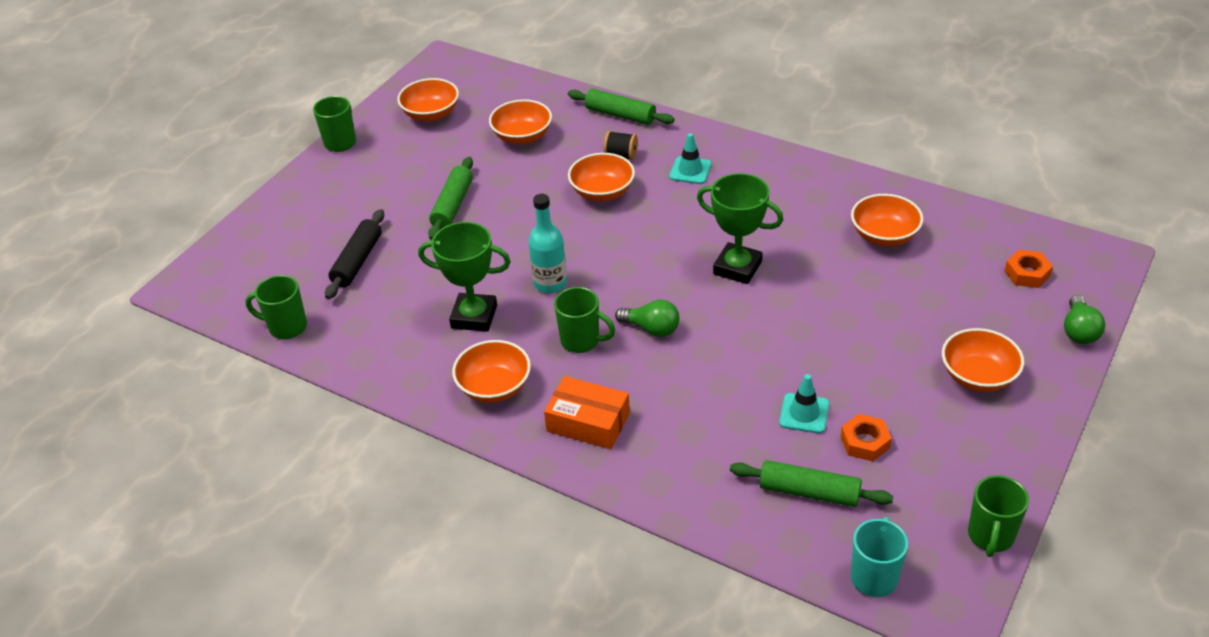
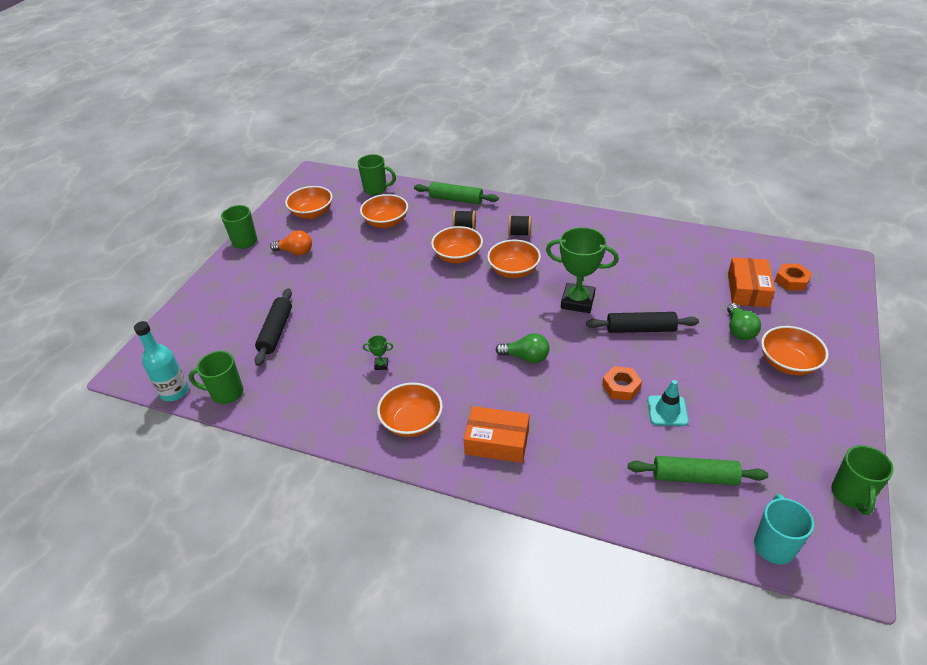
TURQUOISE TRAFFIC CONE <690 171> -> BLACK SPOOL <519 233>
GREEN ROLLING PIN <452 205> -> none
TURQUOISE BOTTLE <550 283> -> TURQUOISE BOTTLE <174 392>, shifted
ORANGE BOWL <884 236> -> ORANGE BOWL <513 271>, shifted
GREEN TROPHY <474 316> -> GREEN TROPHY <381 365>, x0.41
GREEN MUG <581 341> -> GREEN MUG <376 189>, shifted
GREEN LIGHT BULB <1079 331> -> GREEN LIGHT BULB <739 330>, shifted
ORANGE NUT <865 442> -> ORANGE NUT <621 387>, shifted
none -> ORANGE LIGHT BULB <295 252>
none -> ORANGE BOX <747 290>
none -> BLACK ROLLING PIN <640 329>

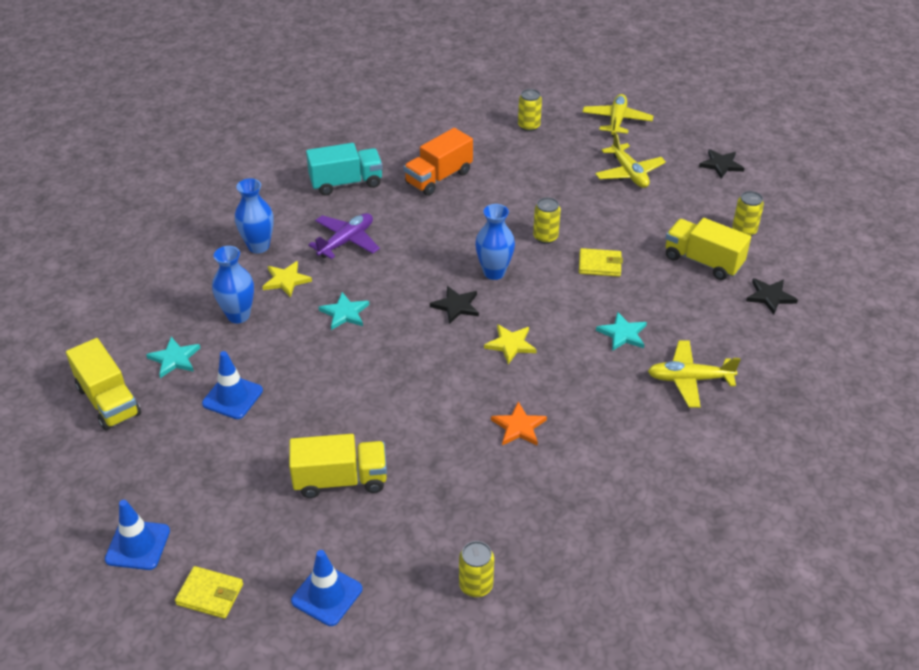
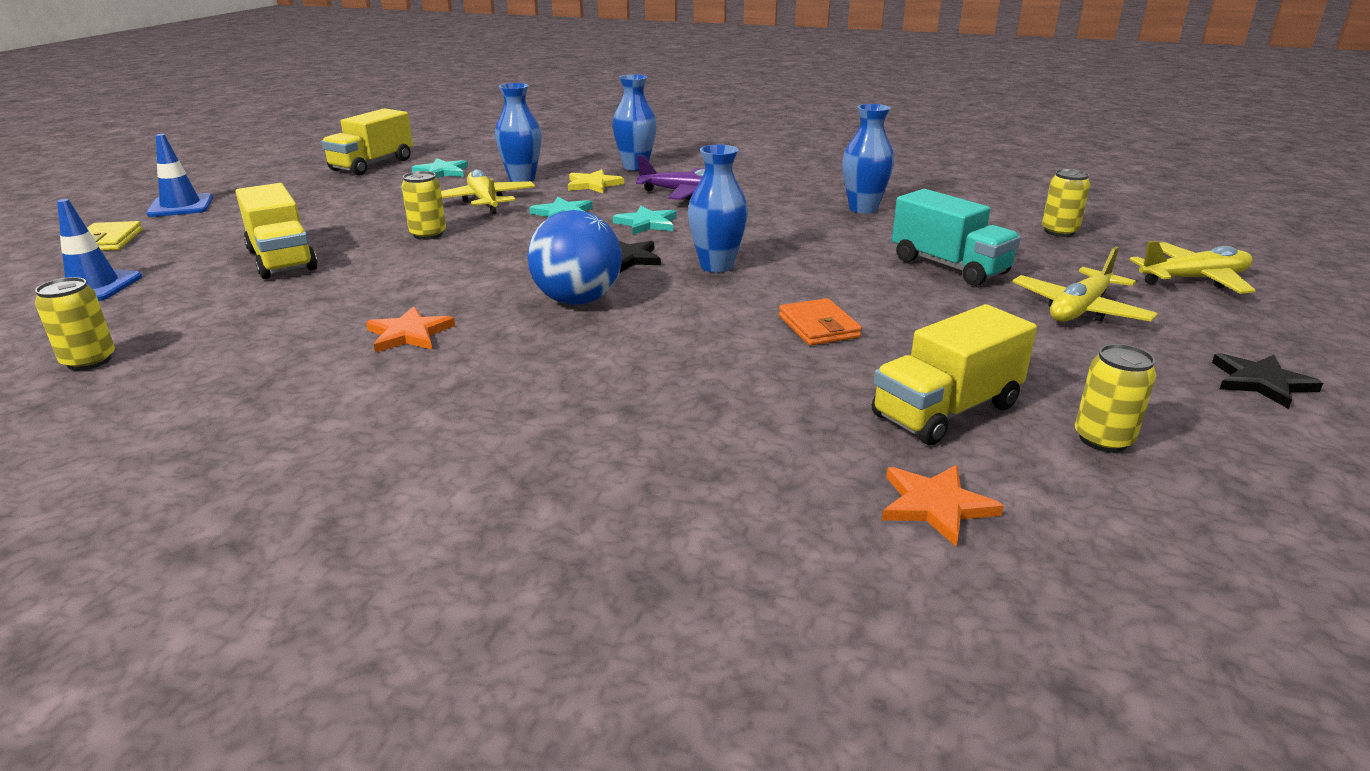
ORANGE TRUCK <438 178> -> BLUE VASE <863 209>
TURQUOISE TRUCK <346 183> -> TURQUOISE TRUCK <949 266>, shifted
YELLOW CAN <545 237> -> YELLOW CAN <428 234>, shifted
YELLOW TRUCK <703 261> -> YELLOW TRUCK <946 411>, 135 degrees counterclockwise
YELLOW WALLET <599 265> -> ORANGE WALLET <818 327>
BLACK STAR <770 296> -> ORANGE STAR <935 505>
TURQUOISE STAR <622 334> -> TURQUOISE STAR <647 223>, shifted
YELLOW STAR <510 344> -> BLUE BALL <577 300>
YELLOW PLANE <689 379> -> YELLOW PLANE <484 201>, shifted
BLUE TRAFFIC CONE <232 397> -> none

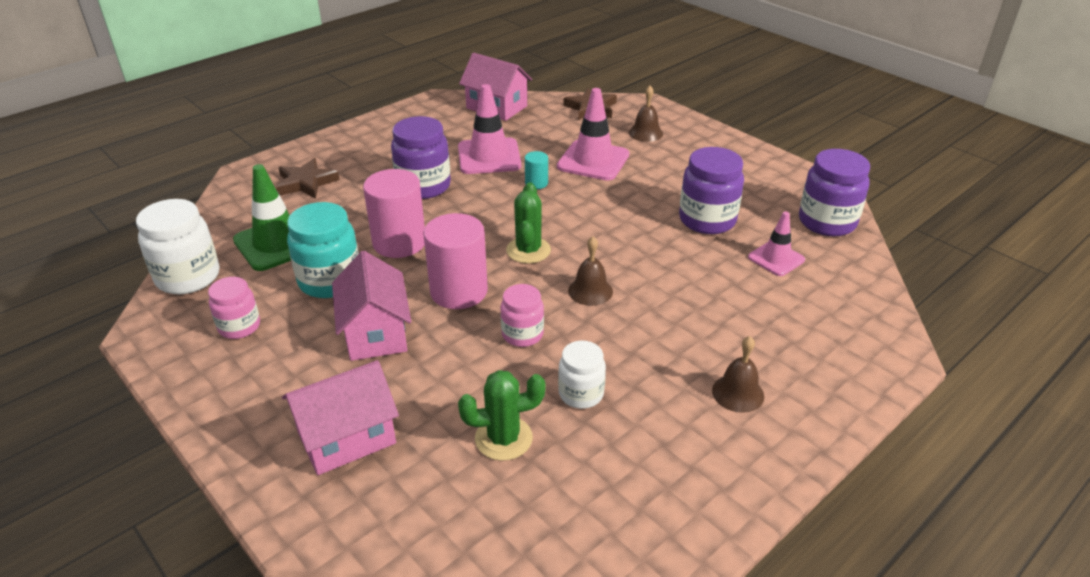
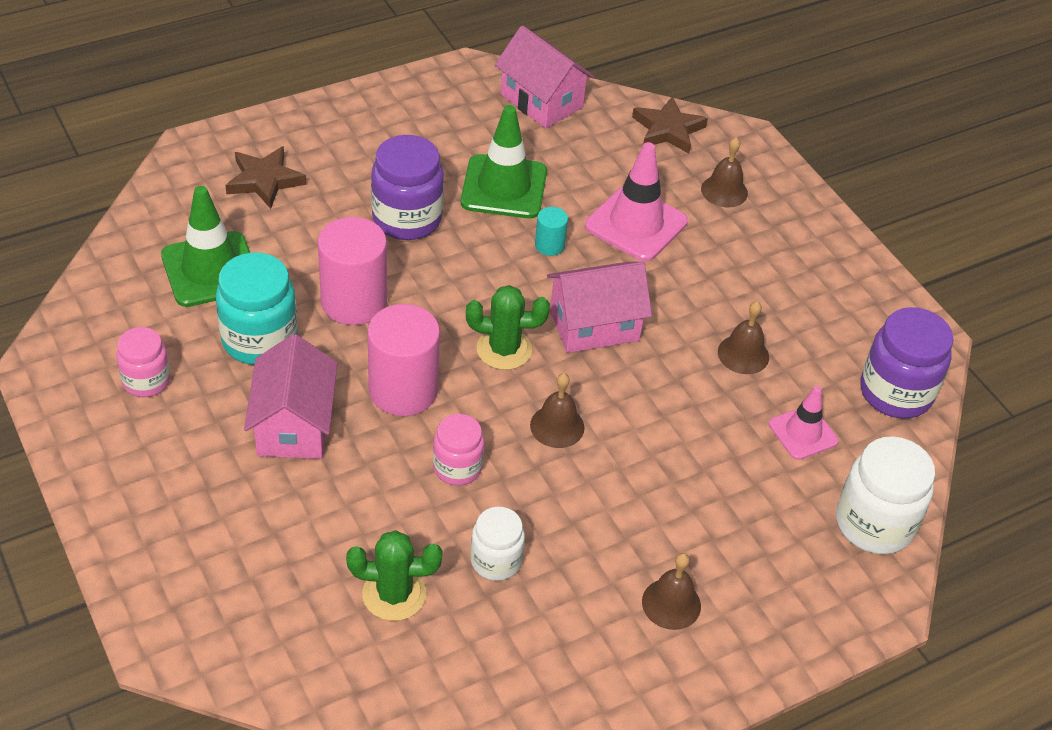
PINK TRAFFIC CONE <489 157> -> GREEN TRAFFIC CONE <504 187>
PURPLE JAR <707 220> -> BROWN BELL <743 354>
GREEN CACTUS <528 250> -> GREEN CACTUS <504 349>, 75 degrees clockwise
WHITE JAR <188 277> -> WHITE JAR <874 524>, shifted
PINK HOUSE <346 438> -> PINK HOUSE <594 325>, shifted

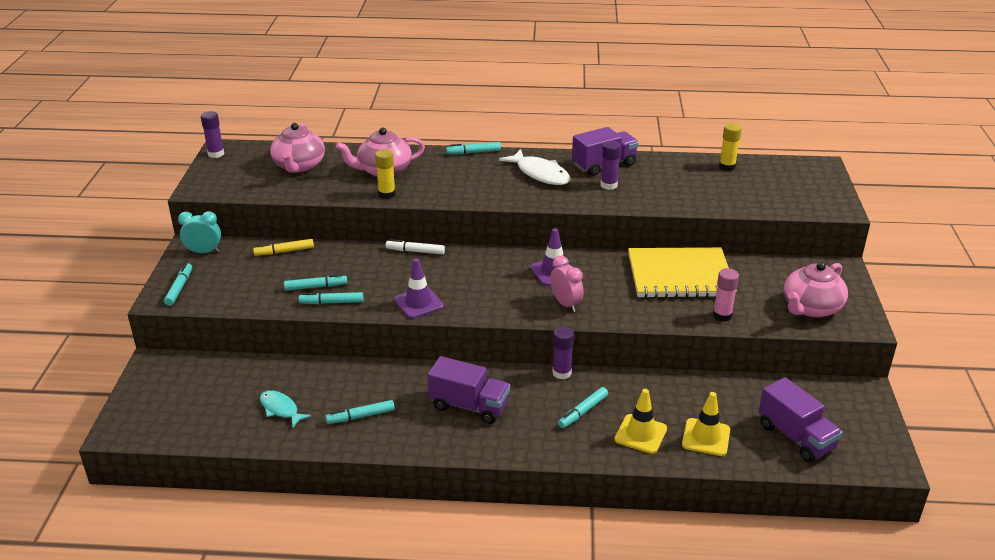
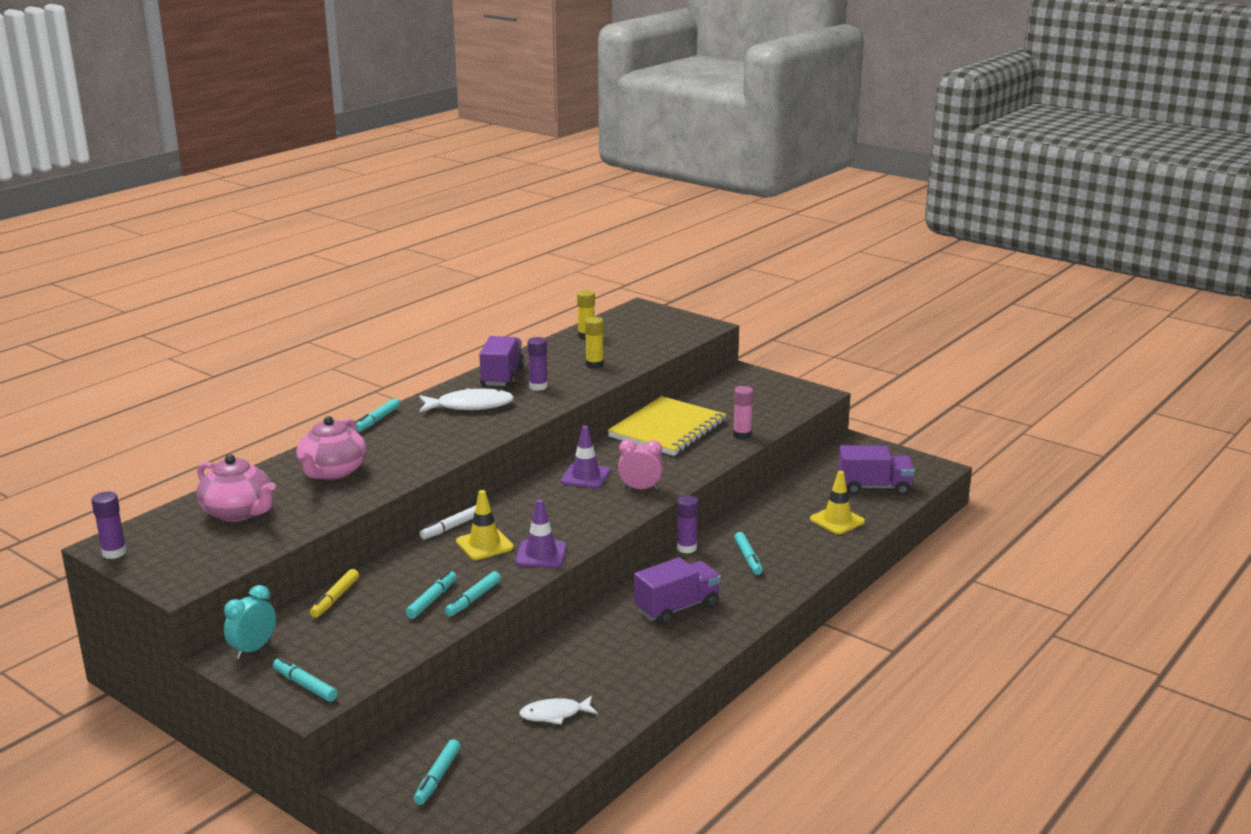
YELLOW GLUE STICK <387 194> -> YELLOW GLUE STICK <594 365>, shifted
PINK TEAPOT <811 308> -> none
YELLOW TRAFFIC CONE <640 434> -> YELLOW TRAFFIC CONE <484 545>, shifted
TURQUOISE FISH <281 409> -> WHITE FISH <555 714>
TURQUOISE MARKER <361 416> -> TURQUOISE MARKER <437 777>, shifted

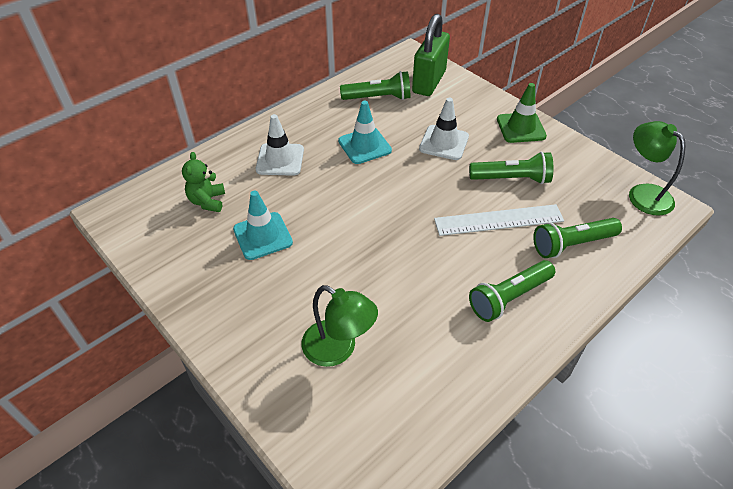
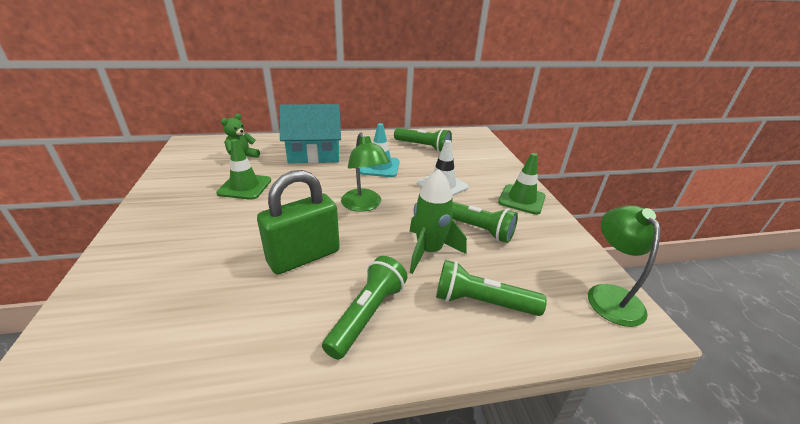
GREEN PADLOCK <429 82> -> GREEN PADLOCK <304 256>, shifted
WHITE TRAFFIC CONE <280 160> -> TURQUOISE HOUSE <314 154>
TURQUOISE TRAFFIC CONE <262 236> -> GREEN TRAFFIC CONE <245 187>
WHITE RULER <498 220> -> GREEN ROCKET <429 251>
GREEN FLASHLIGHT <509 297> -> GREEN FLASHLIGHT <367 314>, 120 degrees clockwise
GREEN LAMP <338 349> -> GREEN LAMP <364 205>, shifted

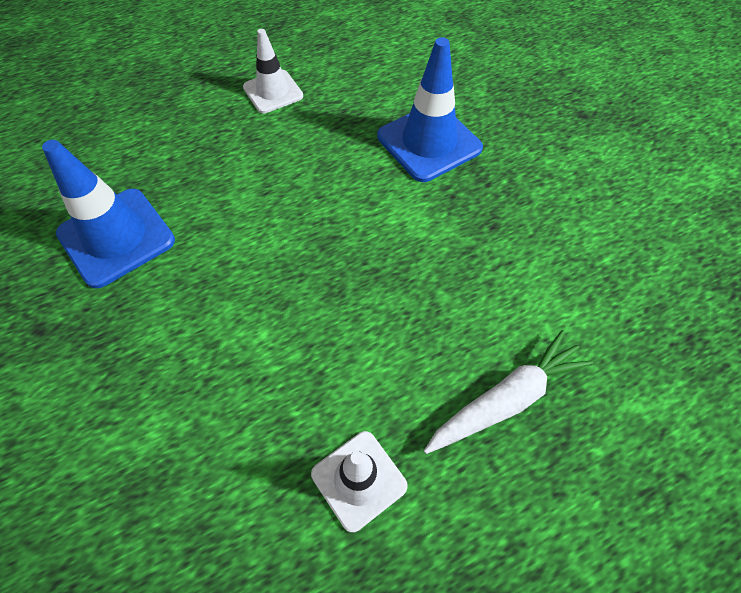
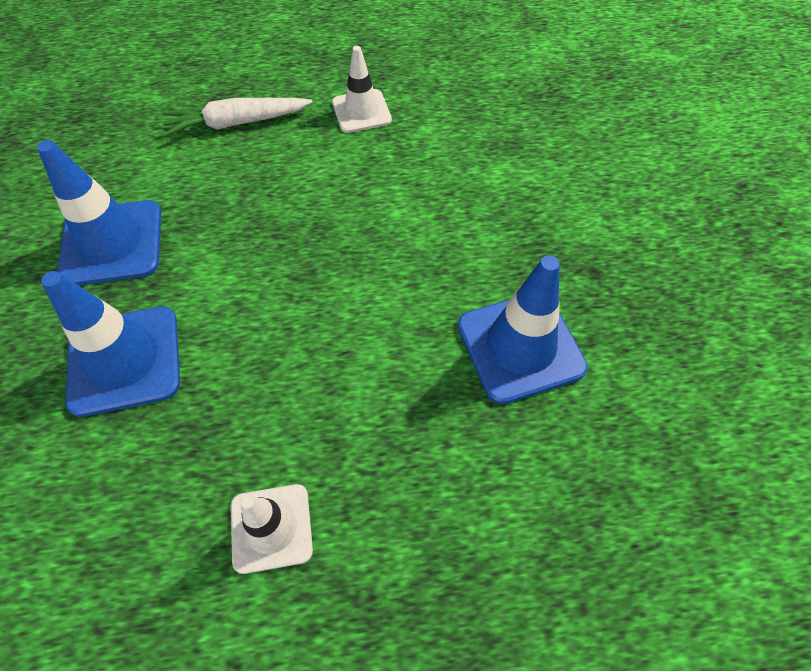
none -> BLUE TRAFFIC CONE <112 243>

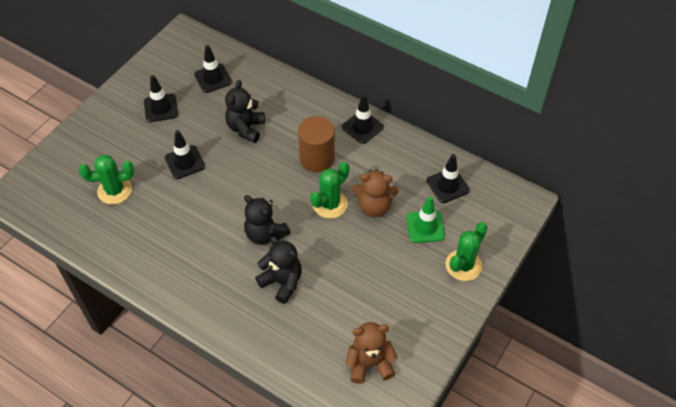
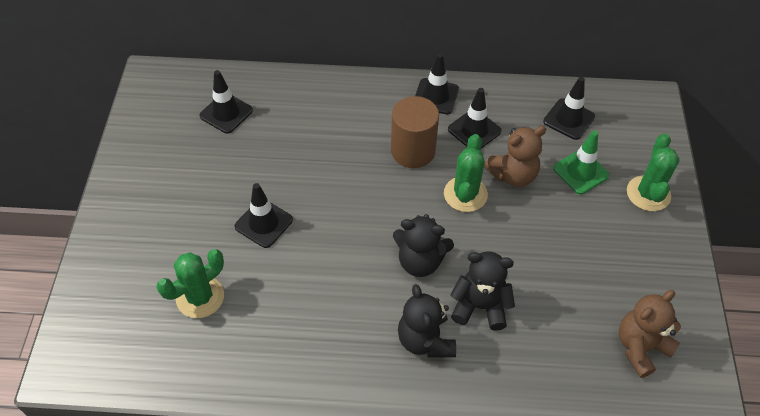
BLACK TRAFFIC CONE <161 108> -> BLACK TRAFFIC CONE <474 130>, shifted
BLACK TEDDY BEAR <246 128> -> BLACK TEDDY BEAR <425 340>, shifted

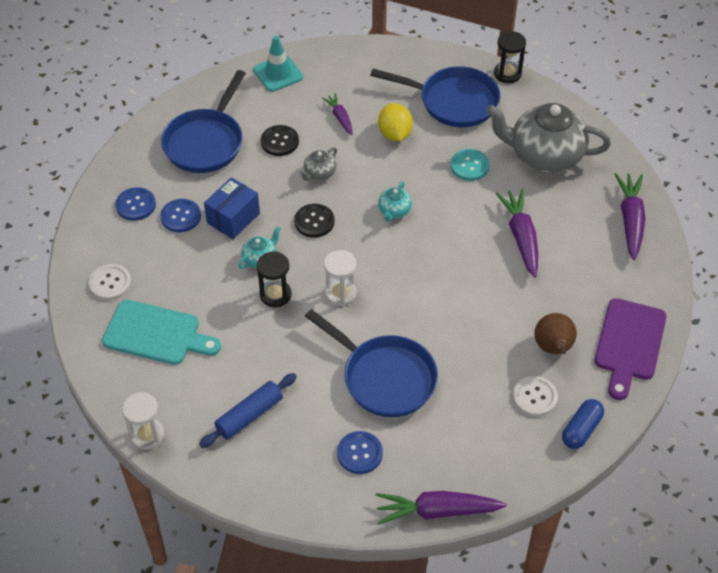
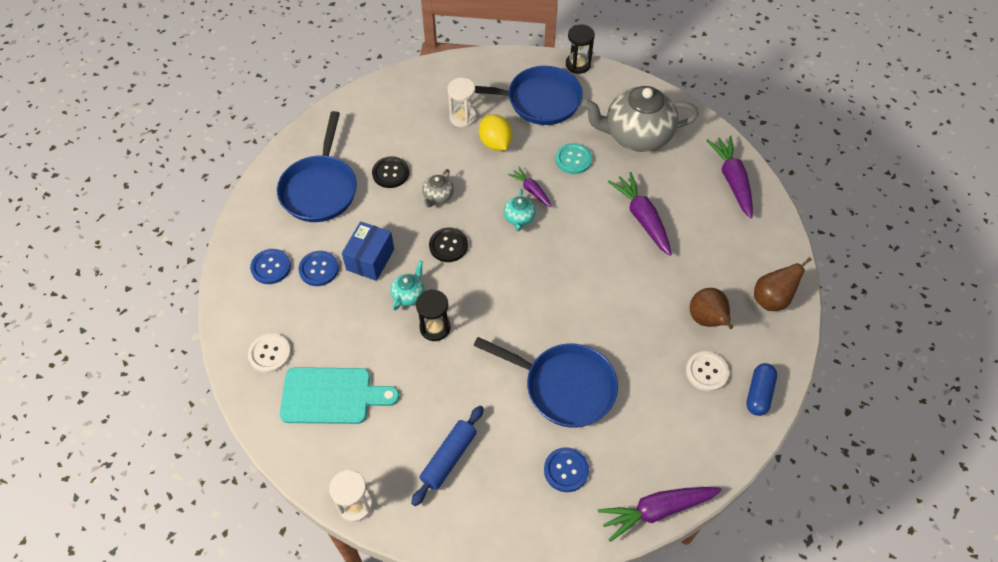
TURQUOISE TRAFFIC CONE <278 73> -> none
PURPLE CARROT <340 117> -> PURPLE CARROT <531 190>, shifted
WHITE HOURGLASS <340 293> -> WHITE HOURGLASS <462 117>, shifted
PURPLE CUTTING BOARD <629 344> -> BROWN PEAR <772 299>

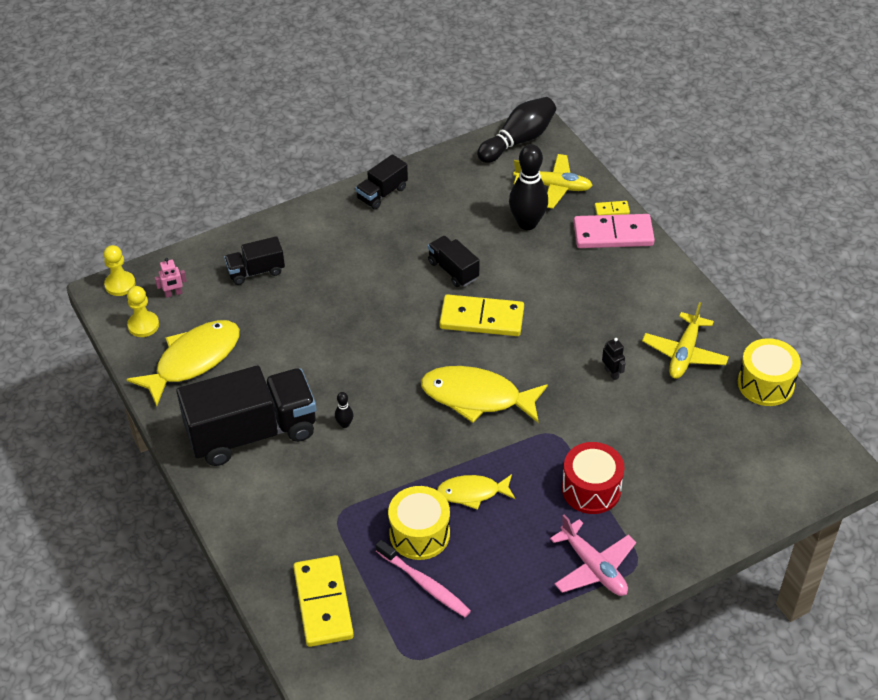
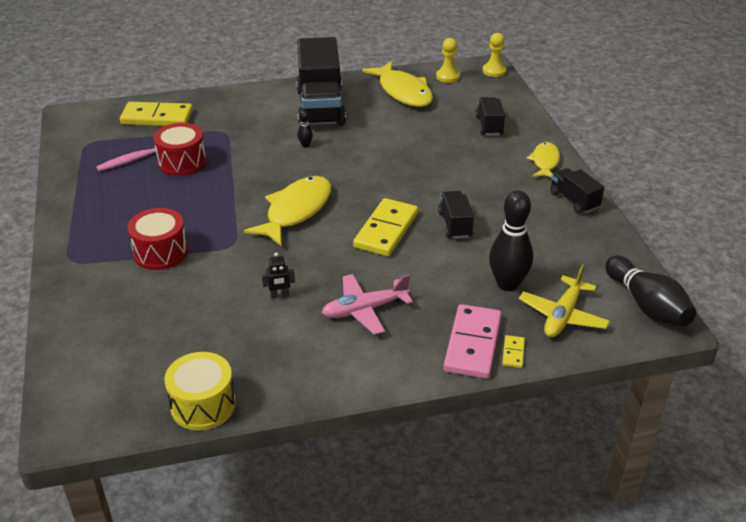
BLACK TRUCK <453 270> -> BLACK TRUCK <455 225>, 75 degrees counterclockwise
PINK ROBOT <173 294> -> none
YELLOW PLANE <684 353> -> none
YELLOW FISH <472 493> -> YELLOW FISH <545 162>, shifted
YELLOW DRUM <419 534> -> RED DRUM <182 162>
PINK PLANE <593 567> -> PINK PLANE <364 310>, shifted

